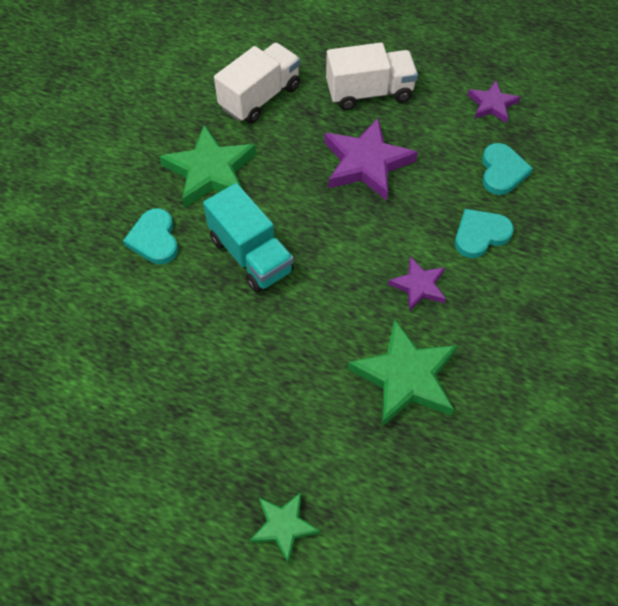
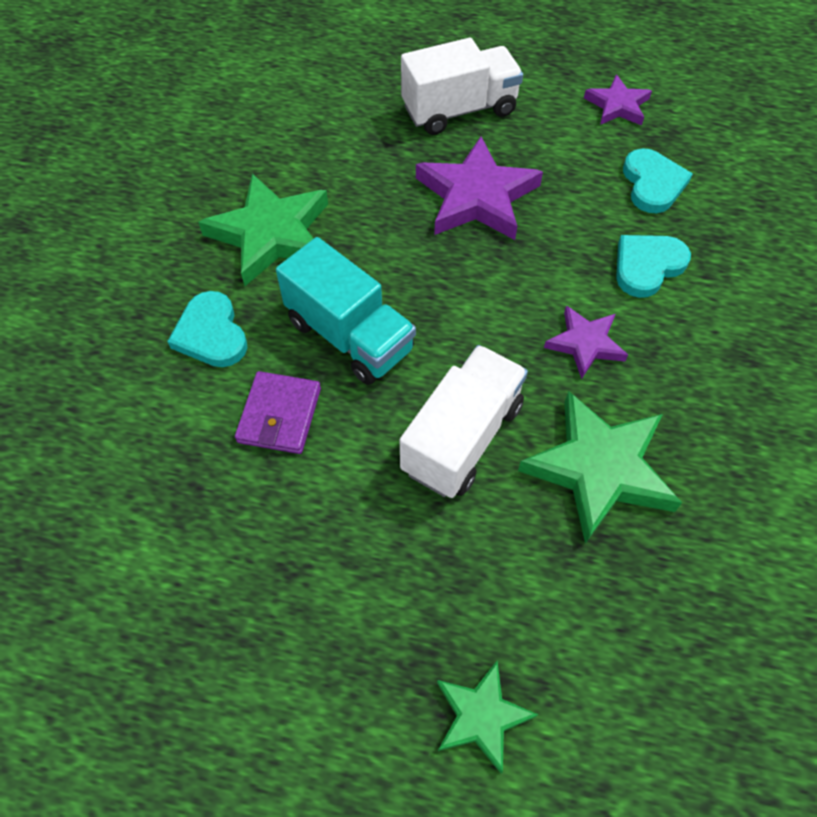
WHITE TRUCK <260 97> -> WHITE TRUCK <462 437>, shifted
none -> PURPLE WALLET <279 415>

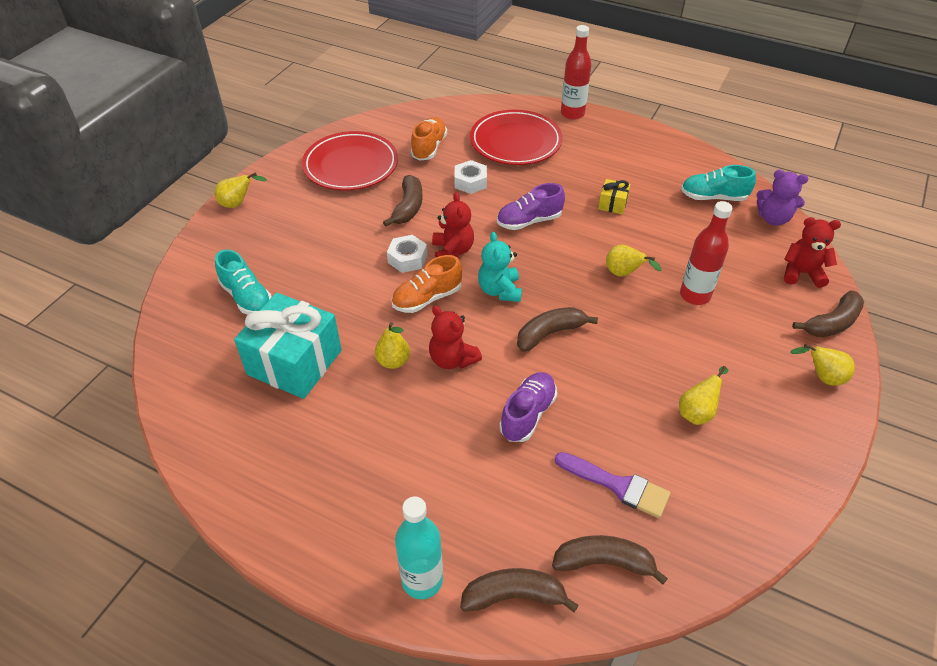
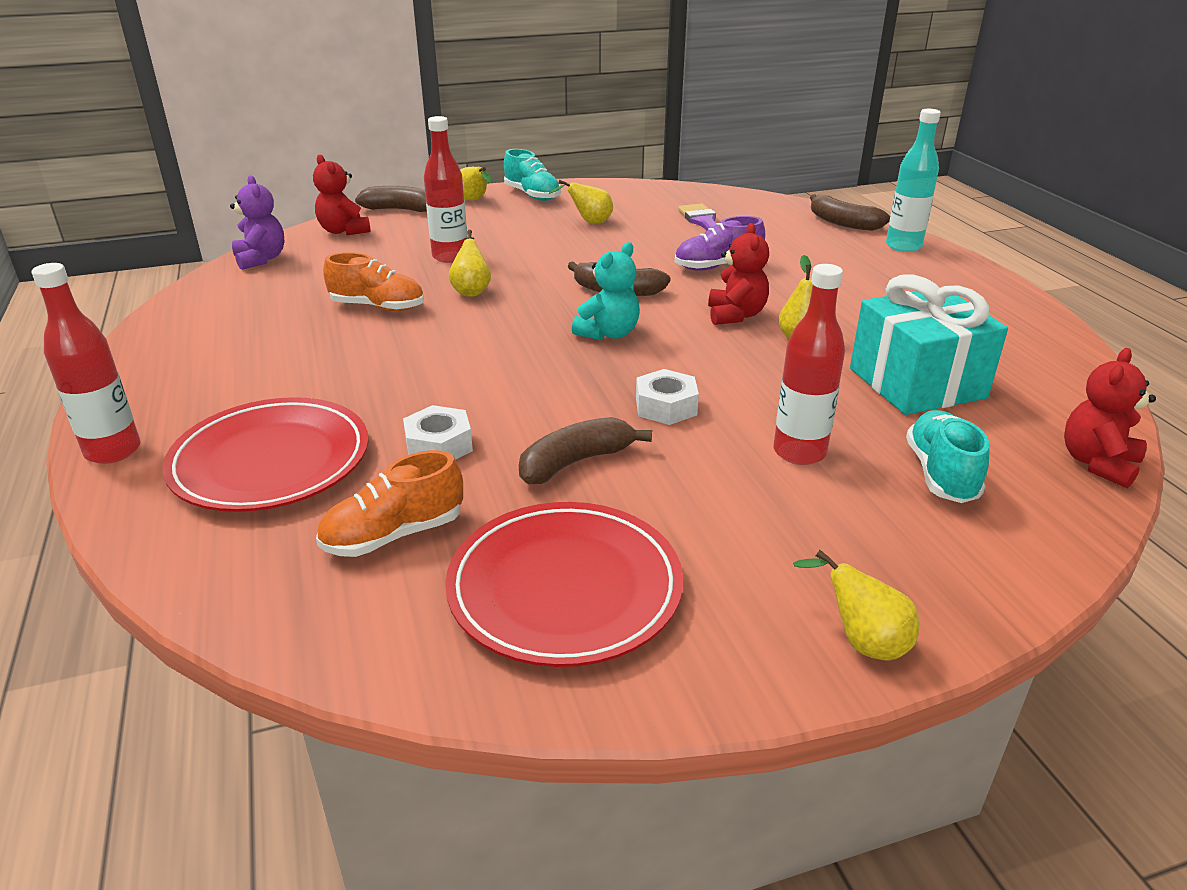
TURQUOISE SHOE <713 197> -> TURQUOISE SHOE <532 195>, shifted
YELLOW GIFT <612 204> -> none
PURPLE SHOE <529 221> -> none
RED TEDDY BEAR <452 251> -> RED TEDDY BEAR <1097 463>, shifted
ORANGE SHOE <427 298> -> ORANGE SHOE <378 307>, shifted
BROWN BANANA <603 562> -> none
none -> RED BOTTLE <799 452>

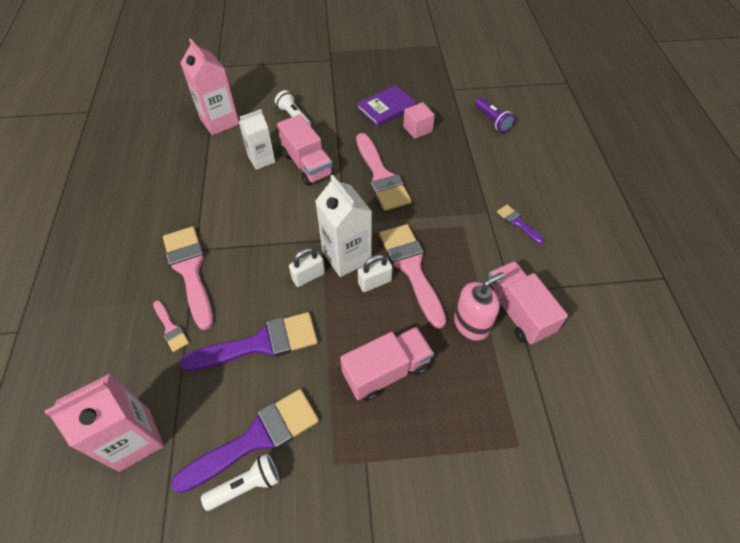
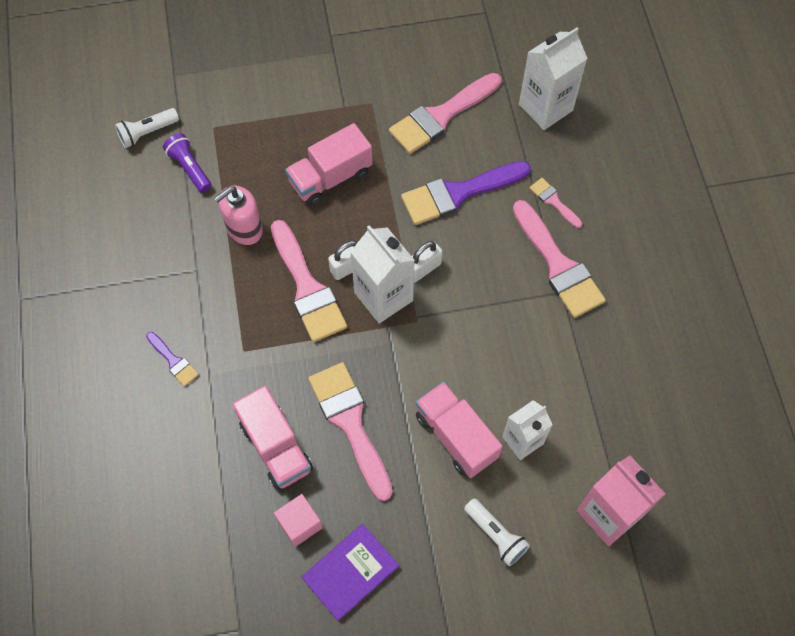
PURPLE FLASHLIGHT <492 120> -> PURPLE FLASHLIGHT <190 168>, shifted
PINK TRUCK <517 311> -> PINK TRUCK <276 447>, shifted
PINK CARTON <134 439> -> WHITE CARTON <545 107>
PURPLE BRUSH <256 438> -> PINK BRUSH <441 116>
WHITE FLASHLIGHT <246 485> -> WHITE FLASHLIGHT <147 133>, shifted

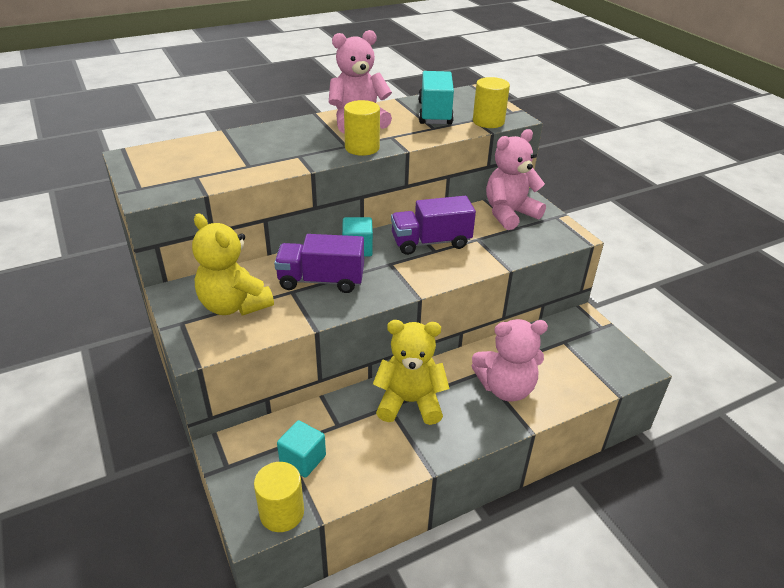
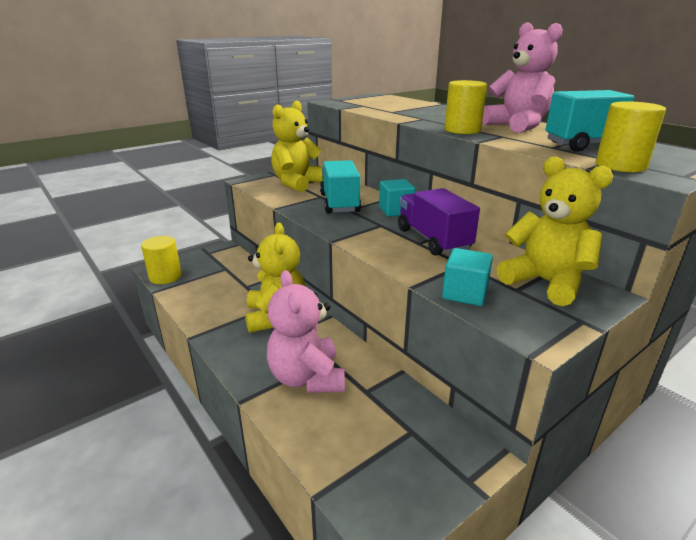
PINK TEDDY BEAR <509 214> -> YELLOW TEDDY BEAR <545 282>
PURPLE TRUCK <321 280> -> TURQUOISE TRUCK <339 203>
TURQUOISE CUBE <303 459> -> TURQUOISE CUBE <465 293>, shifted

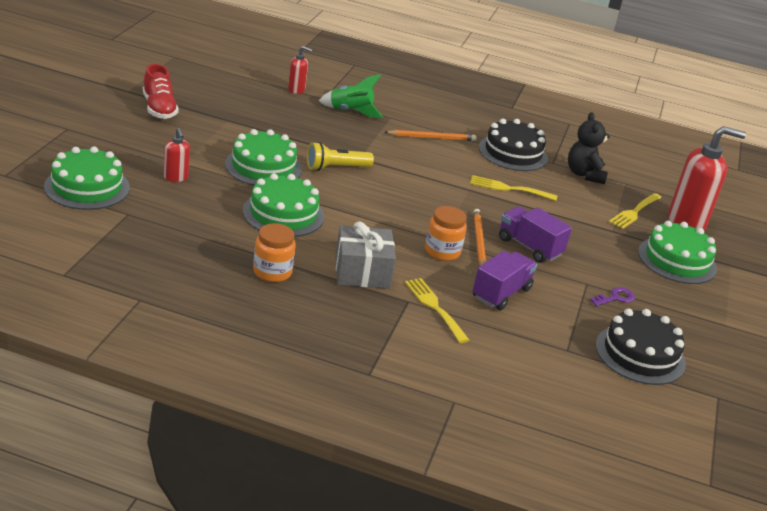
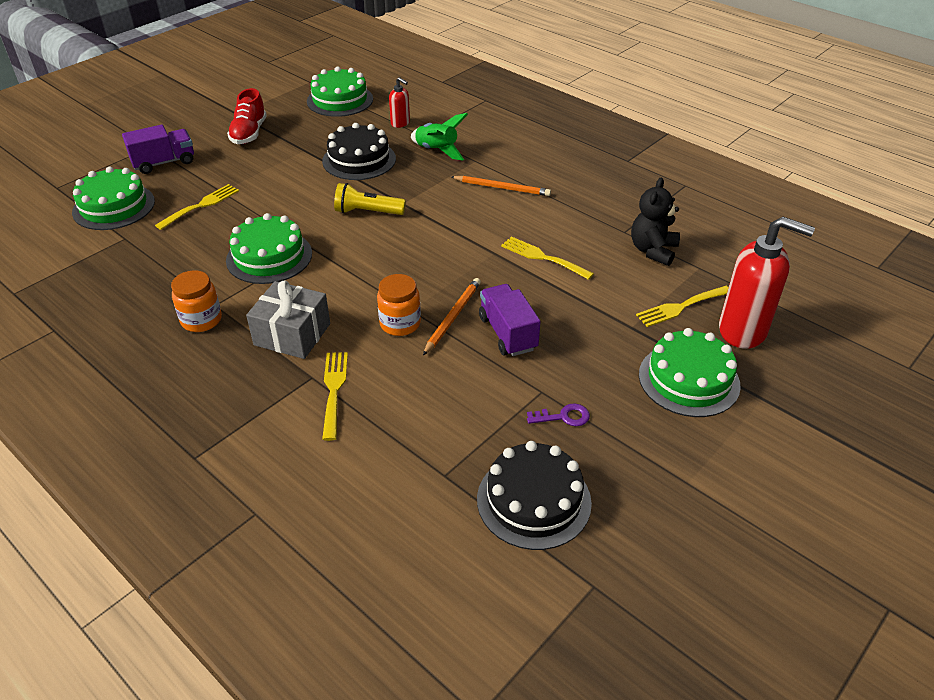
BLACK CAKE <513 153> -> BLACK CAKE <359 160>, shifted
RED SOAP DISPENSER <176 177> -> YELLOW FORK <201 205>
GREEN CAKE <263 167> -> GREEN CAKE <340 100>, shifted
PURPLE TRUCK <501 293> -> PURPLE TRUCK <164 162>, shifted

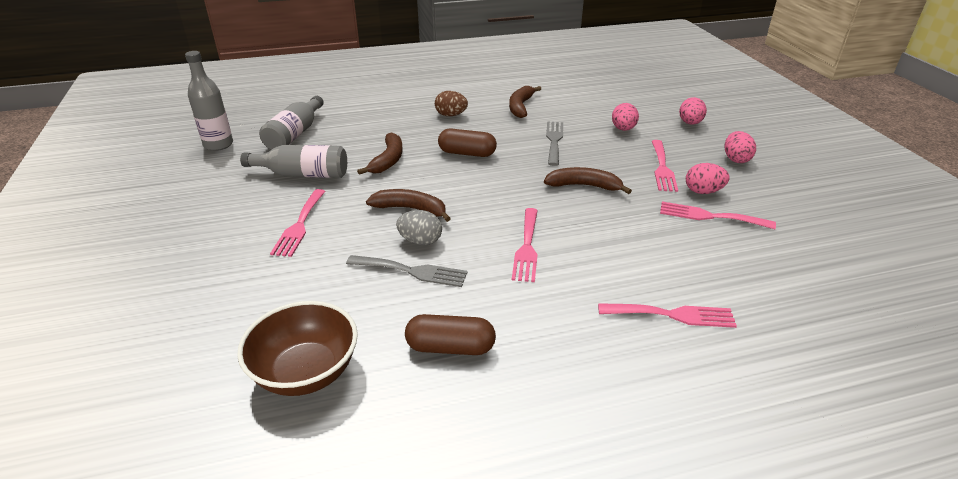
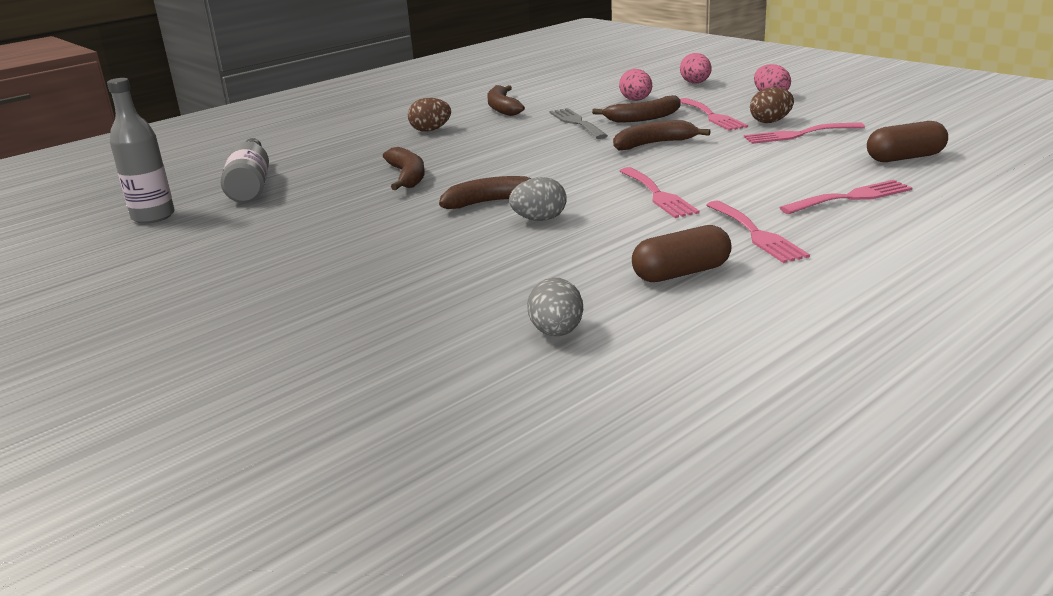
BROWN CAPSULE <467 153> -> BROWN CAPSULE <905 158>, shifted
GREY BOTTLE <303 174> -> none
PINK EGG <703 191> -> BROWN EGG <770 121>
PINK FORK <299 225> -> PINK FORK <756 234>, shifted
GREY FORK <412 271> -> none
BROWN BOWL <306 372> -> GREY EGG <556 332>
none -> BROWN BANANA <644 118>

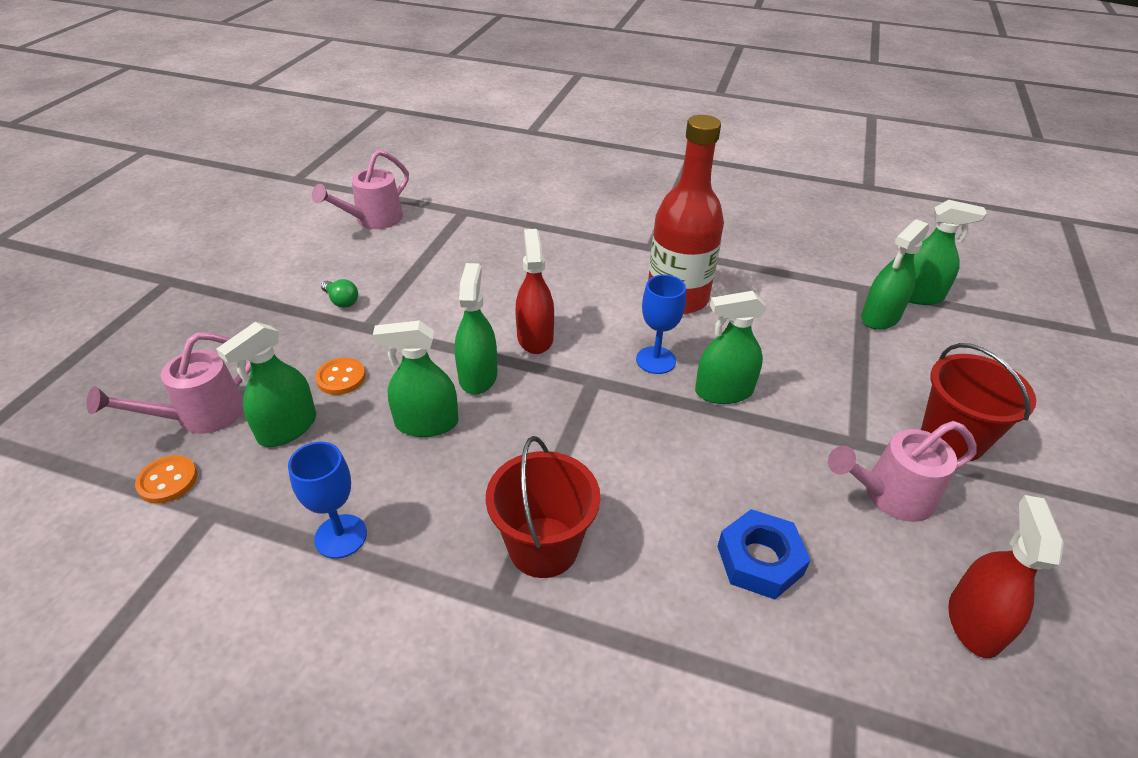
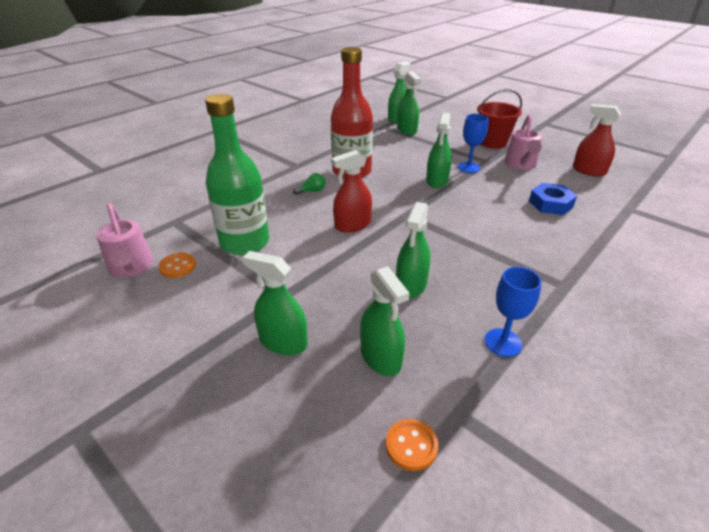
RED SPRAY BOTTLE <535 337> -> RED SPRAY BOTTLE <352 225>, 45 degrees counterclockwise
GREEN SPRAY BOTTLE <478 376> -> GREEN SPRAY BOTTLE <283 342>, shifted
BLUE GOBLET <655 360> -> BLUE GOBLET <468 167>, shifted
GREEN LIGHT BULB <341 301> -> GREEN LIGHT BULB <312 191>, shifted
PINK WATERING CAN <200 416> -> none
ORANGE BUTTON <341 378> -> ORANGE BUTTON <177 266>, shifted
RED BUCKET <543 547> -> none
none -> GREEN BOTTLE <245 242>

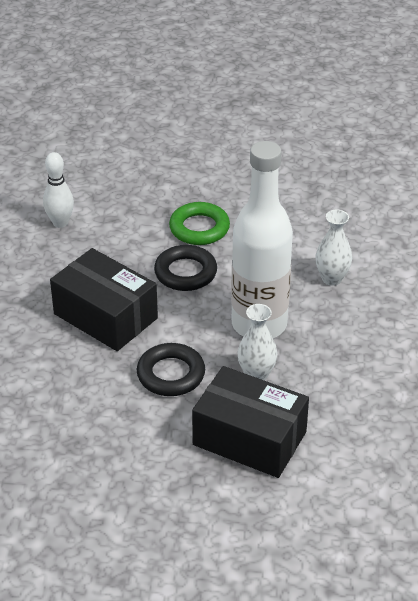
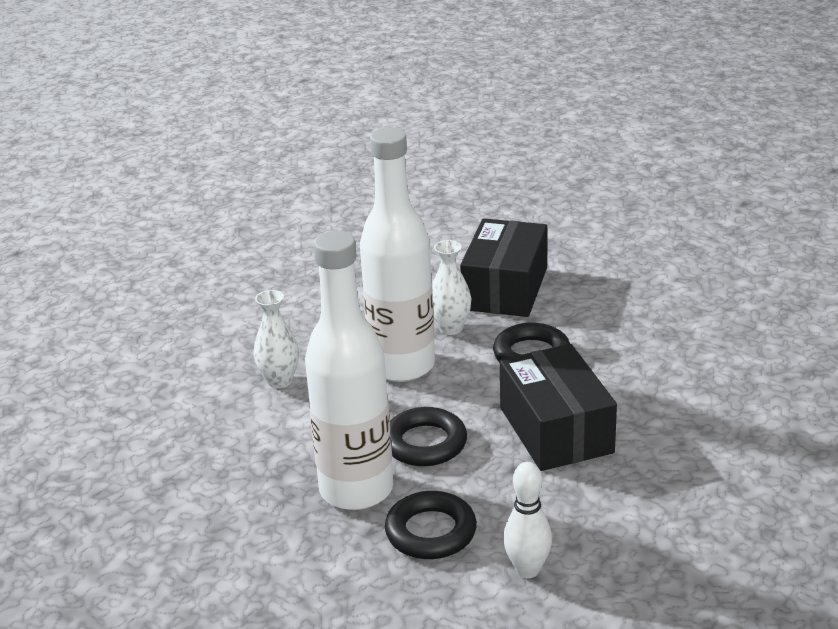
GREEN RING <199 228> -> WHITE BOTTLE <356 490>
BLACK BOX <249 438> -> BLACK BOX <505 289>, 45 degrees clockwise
none -> BLACK RING <431 532>

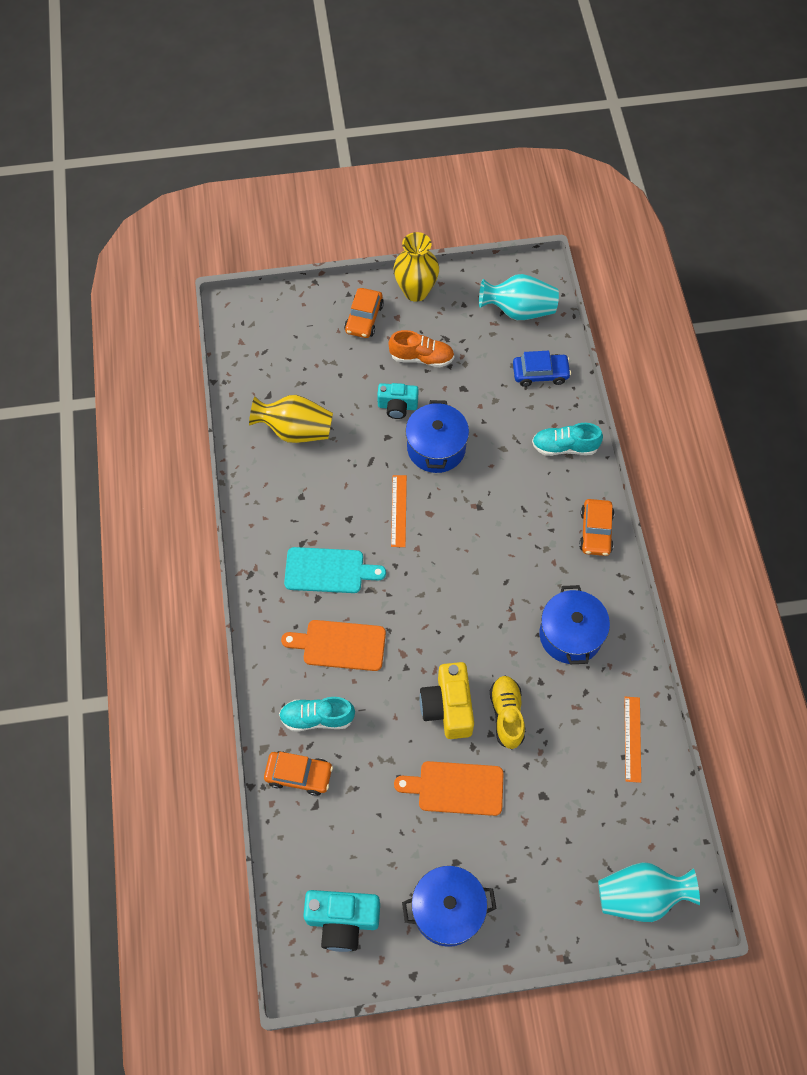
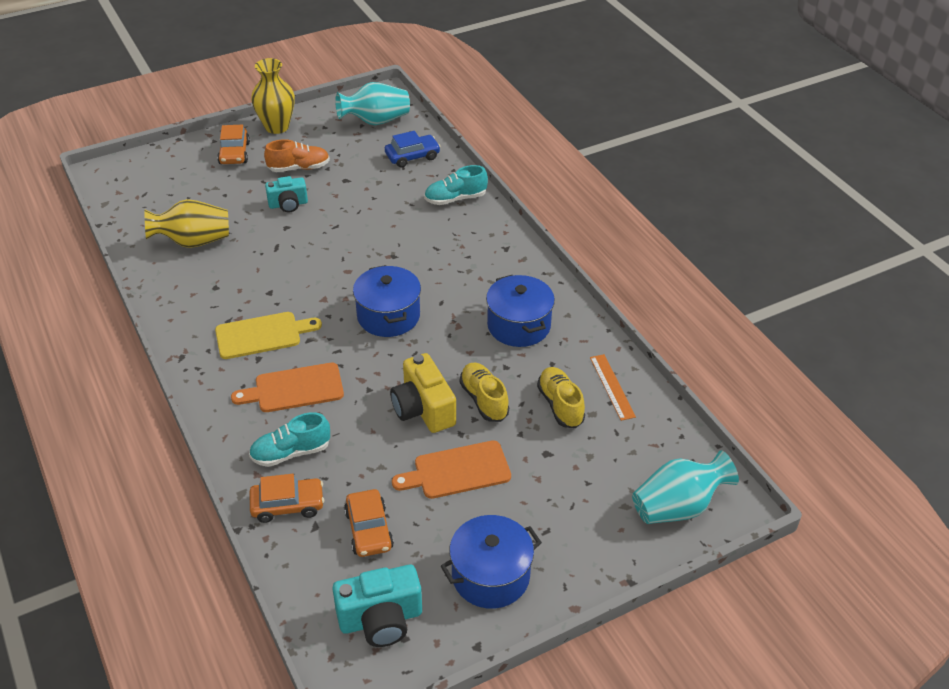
BLUE POT <436 448> -> BLUE POT <388 316>, shifted
ORANGE RULER <398 510> -> none
ORANGE CAR <595 531> -> ORANGE CAR <369 530>, shifted
TURQUOISE CUTTING BOARD <328 570> -> YELLOW CUTTING BOARD <262 335>
none -> YELLOW SHOE <560 405>

